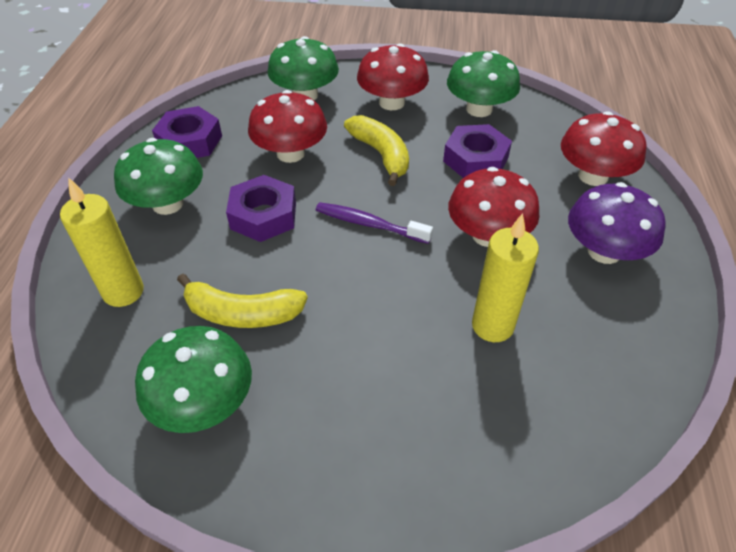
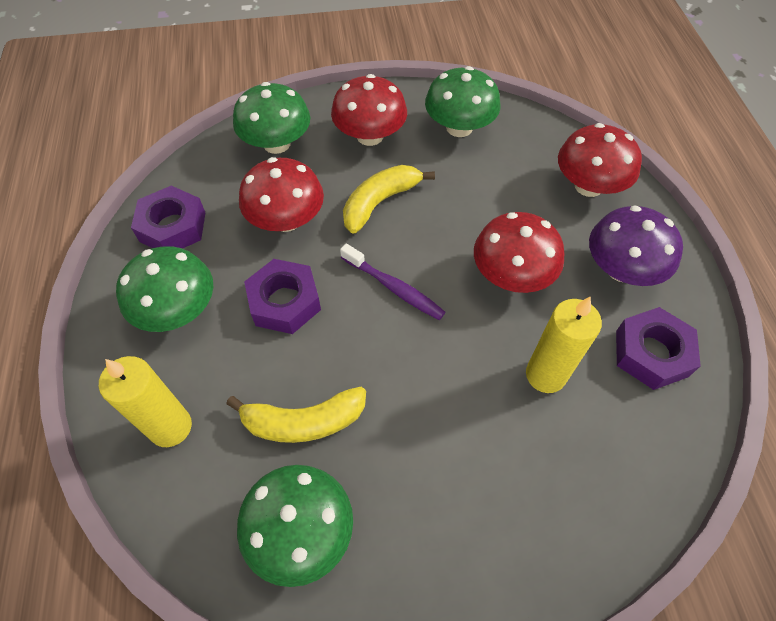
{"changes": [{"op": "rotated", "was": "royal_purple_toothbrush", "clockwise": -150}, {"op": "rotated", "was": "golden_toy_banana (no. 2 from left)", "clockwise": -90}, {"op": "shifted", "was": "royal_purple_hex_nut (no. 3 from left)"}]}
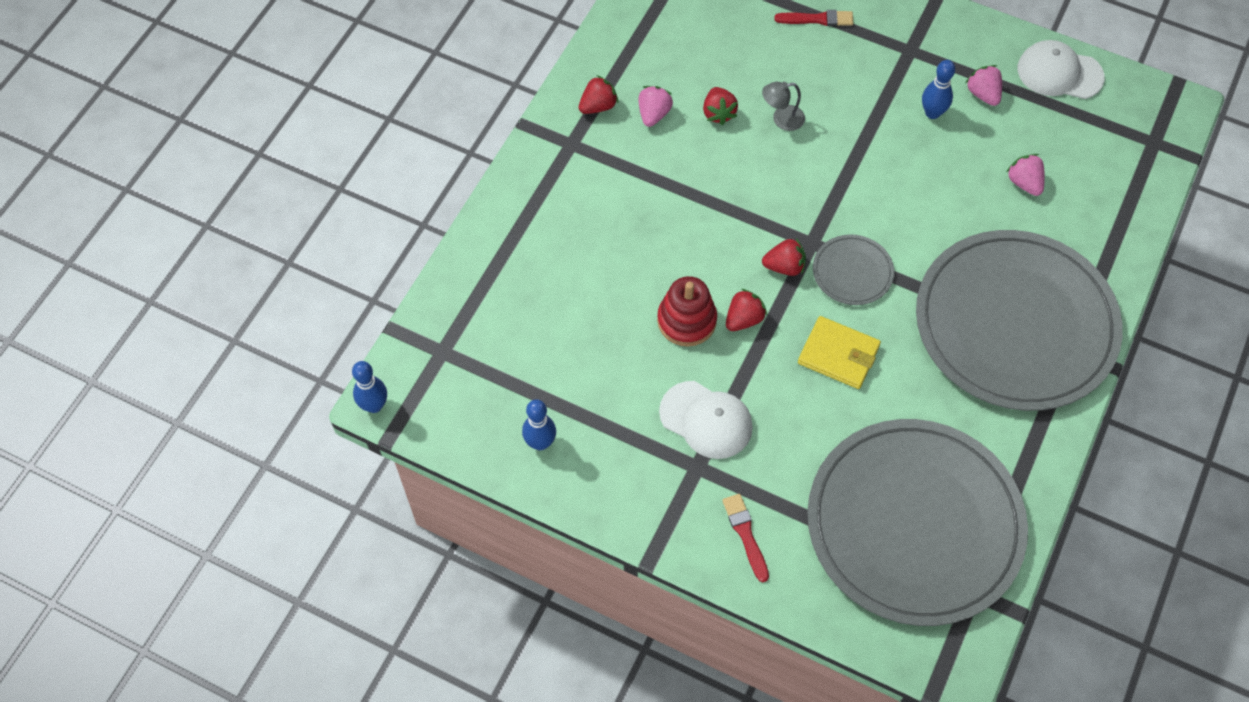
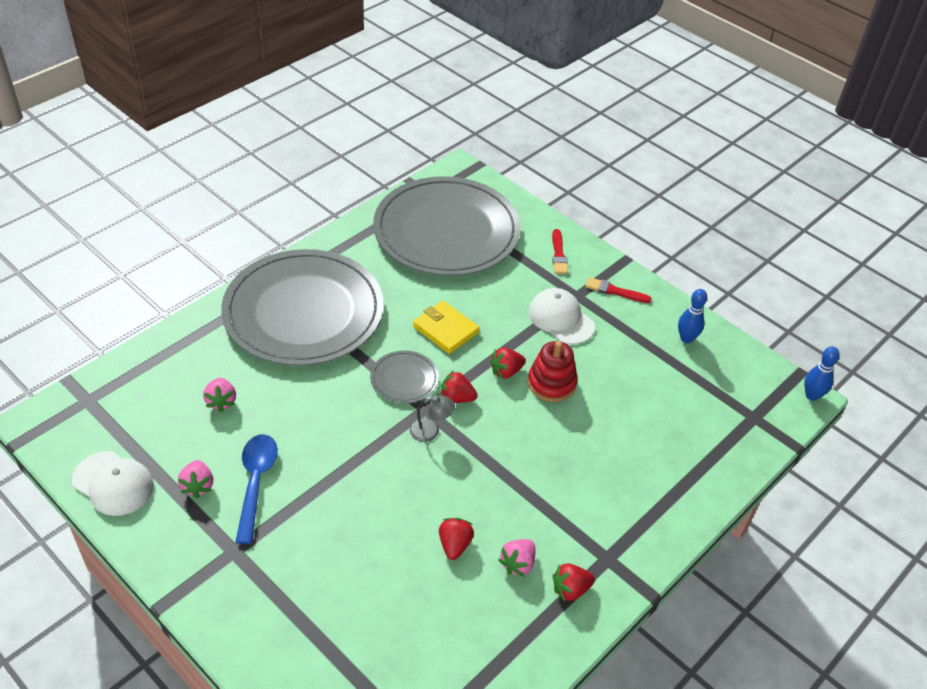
{"changes": [{"op": "swapped", "was": "cobalt_tenpin (no. 3 from left)", "now": "cobalt_spoon"}, {"op": "shifted", "was": "ash-grey_lamp"}, {"op": "shifted", "was": "scarlet_paint_brush (no. 2 from left)"}]}
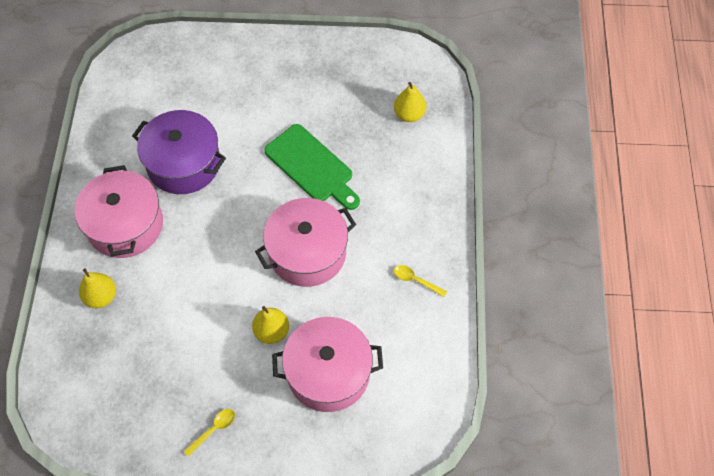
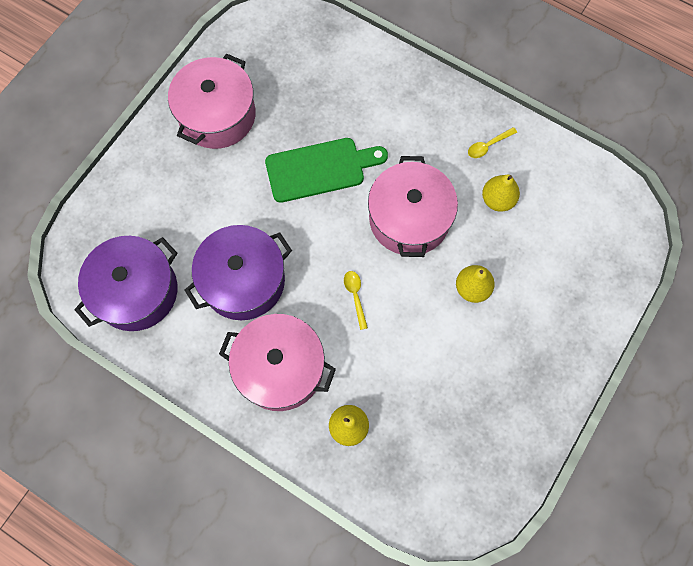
{"changes": [{"op": "new", "now": "royal_purple_cooking_pot (no. 1 from left)"}, {"op": "shifted", "was": "pink_cooking_pot (no. 3 from left in the first image)", "now": "pink_cooking_pot (no. 1 from left)"}, {"op": "shifted", "was": "golden_spoon (no. 1 from left)"}, {"op": "shifted", "was": "golden_toy_pear (no. 3 from left)"}]}
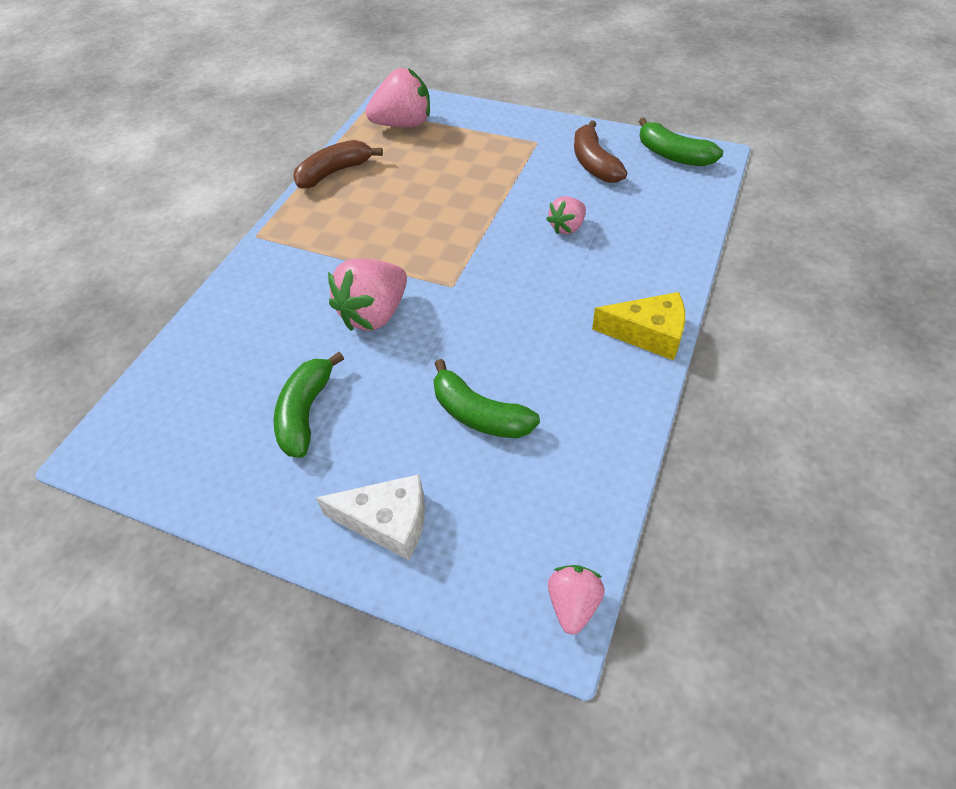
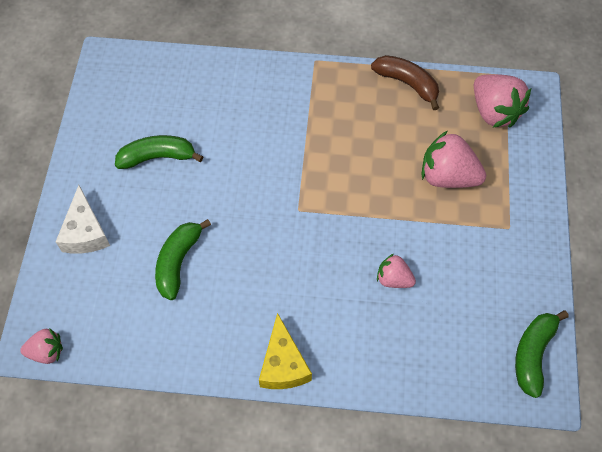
{"changes": [{"op": "shifted", "was": "pink_strawberry (no. 1 from left in the first image)", "now": "pink_strawberry (no. 3 from left)"}, {"op": "gone", "was": "brown_toy_banana (no. 2 from left)"}]}
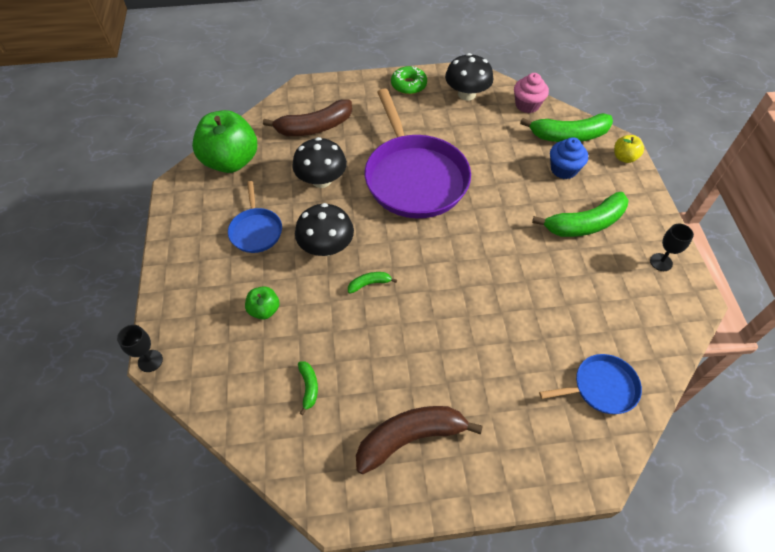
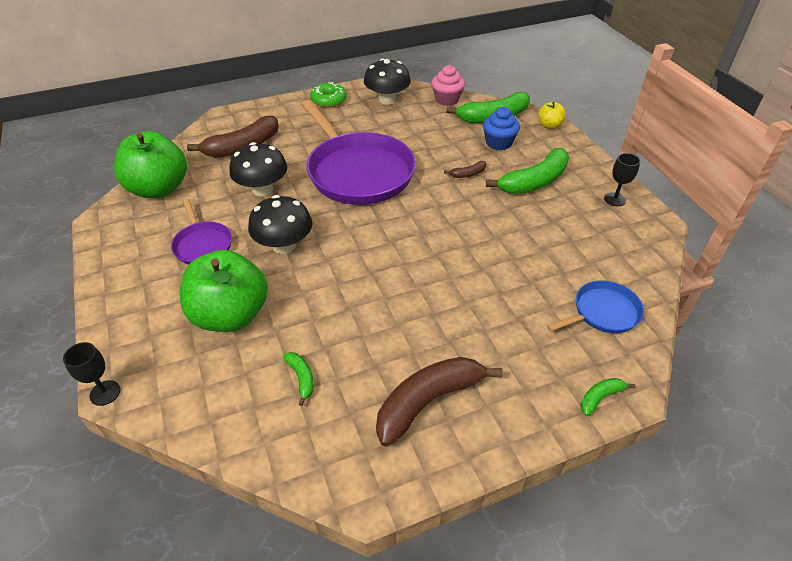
{"changes": [{"op": "repainted", "was": "cobalt_frying_pan (no. 1 from left)", "now": "royal_purple_frying_pan (no. 1 from left)"}, {"op": "scaled", "was": "leaf-green_apple (no. 2 from left)", "ratio": 2.17}, {"op": "new", "now": "brown_toy_banana (no. 3 from left)"}, {"op": "shifted", "was": "leaf-green_toy_banana (no. 2 from left in the first image)", "now": "leaf-green_toy_banana (no. 4 from left)"}]}
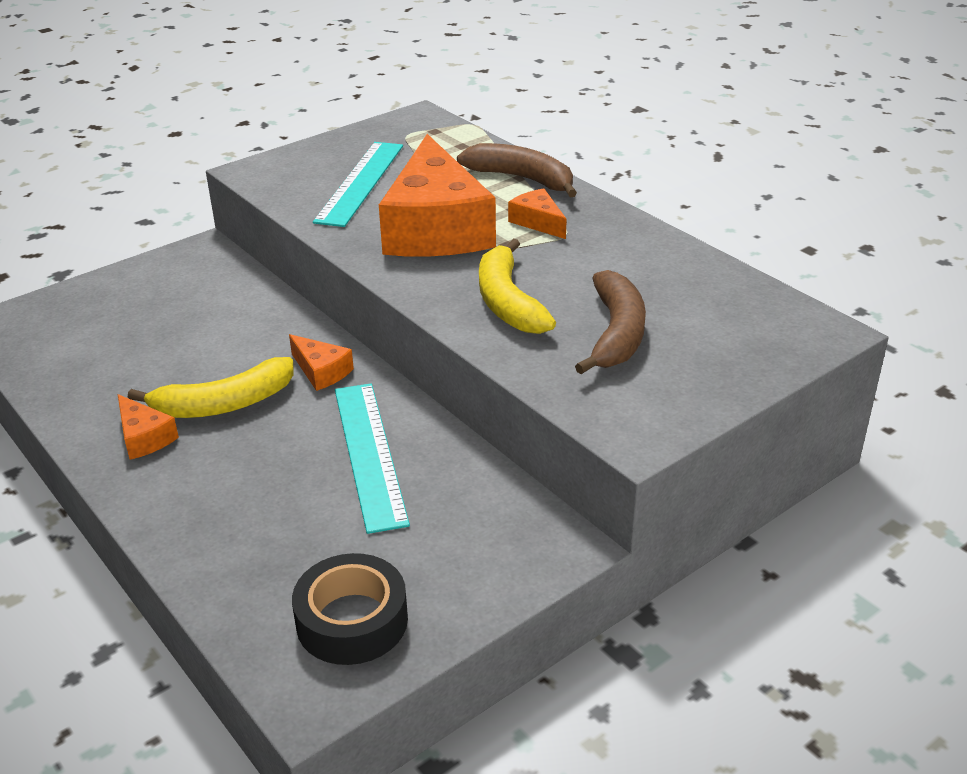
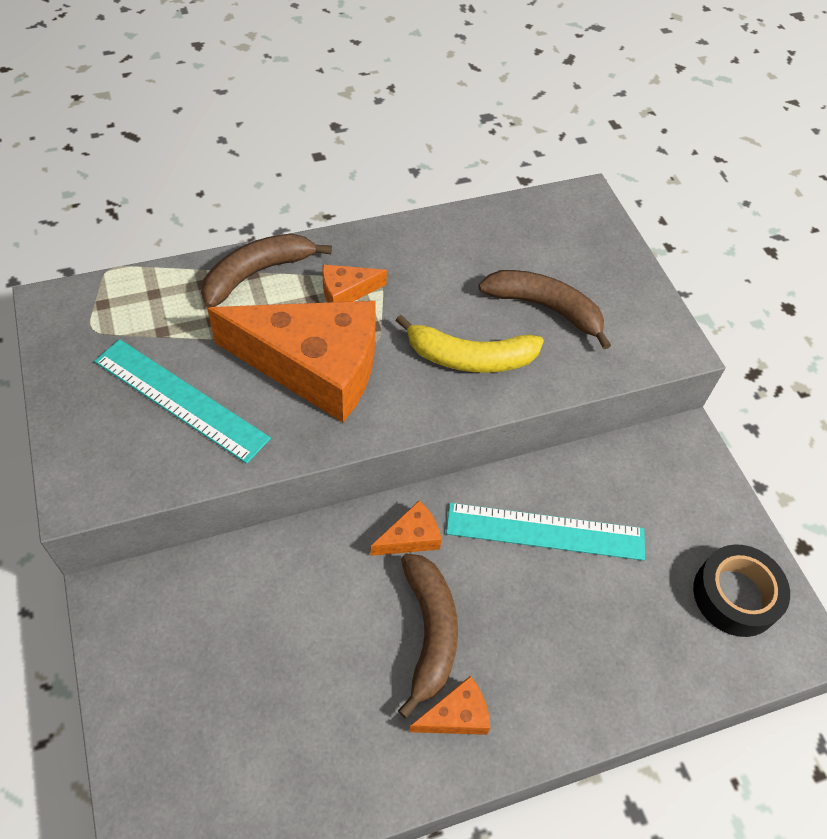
{"changes": [{"op": "repainted", "was": "golden_toy_banana (no. 1 from left)", "now": "brown_toy_banana (no. 2 from left)"}]}
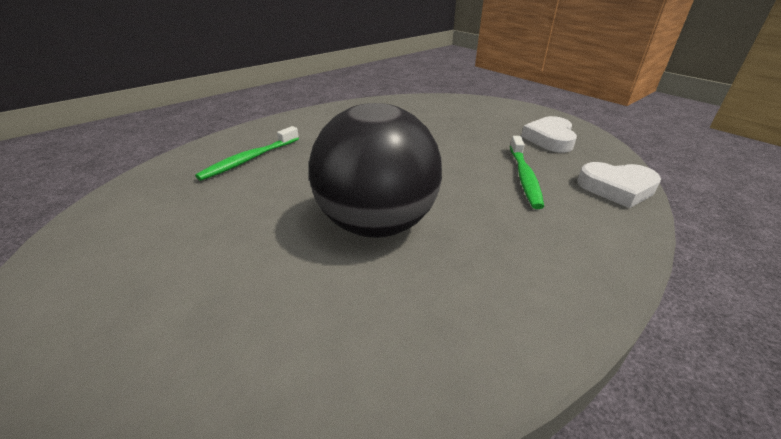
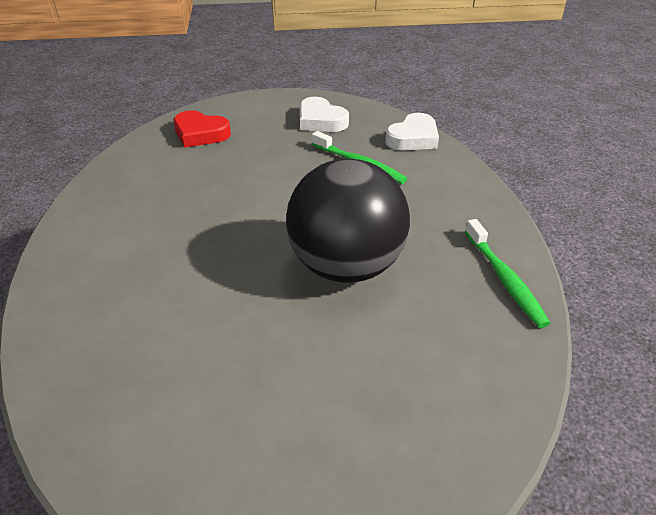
{"changes": [{"op": "new", "now": "scarlet_love_heart"}, {"op": "shifted", "was": "leaf-green_toothbrush (no. 1 from left in the first image)", "now": "leaf-green_toothbrush (no. 2 from left)"}]}
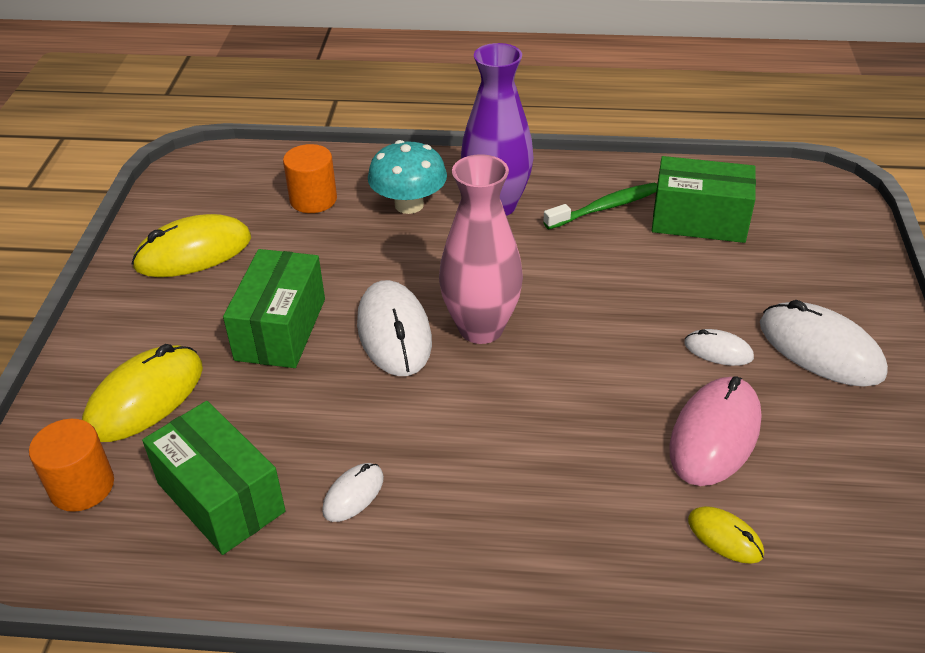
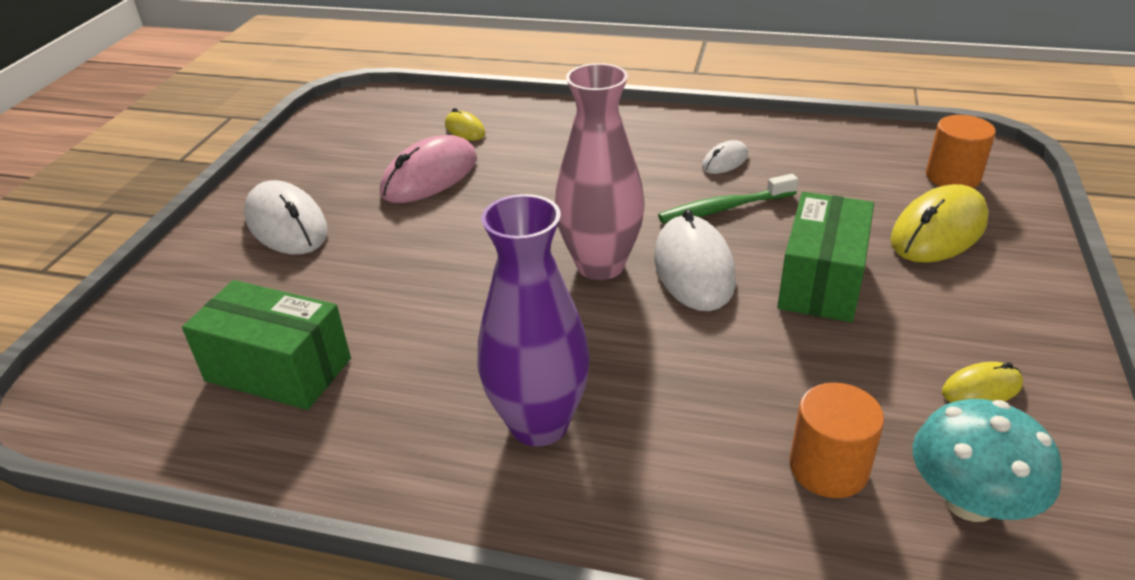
{"changes": [{"op": "shifted", "was": "leaf-green_toothbrush"}, {"op": "shifted", "was": "turquoise_toadstool"}, {"op": "scaled", "was": "golden_PC_mouse (no. 2 from left in the first image)", "ratio": 0.52}, {"op": "gone", "was": "leaf-green_package (no. 1 from left)"}, {"op": "gone", "was": "snow-white_PC_mouse (no. 3 from left)"}]}
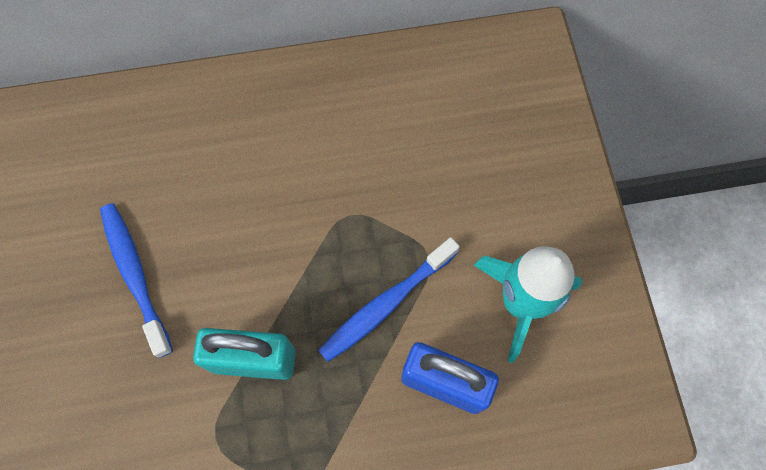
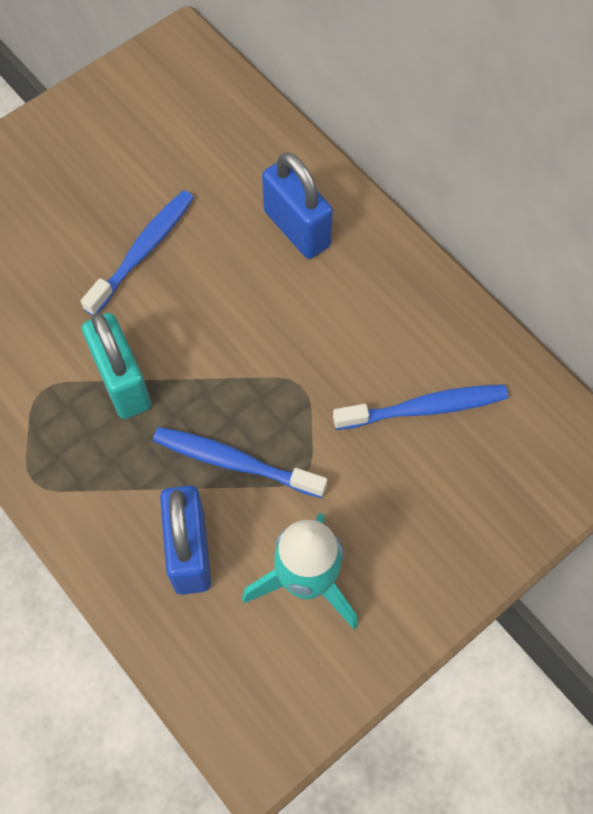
{"changes": [{"op": "new", "now": "cobalt_small_lock (no. 2 from left)"}, {"op": "new", "now": "cobalt_toothbrush (no. 3 from left)"}]}
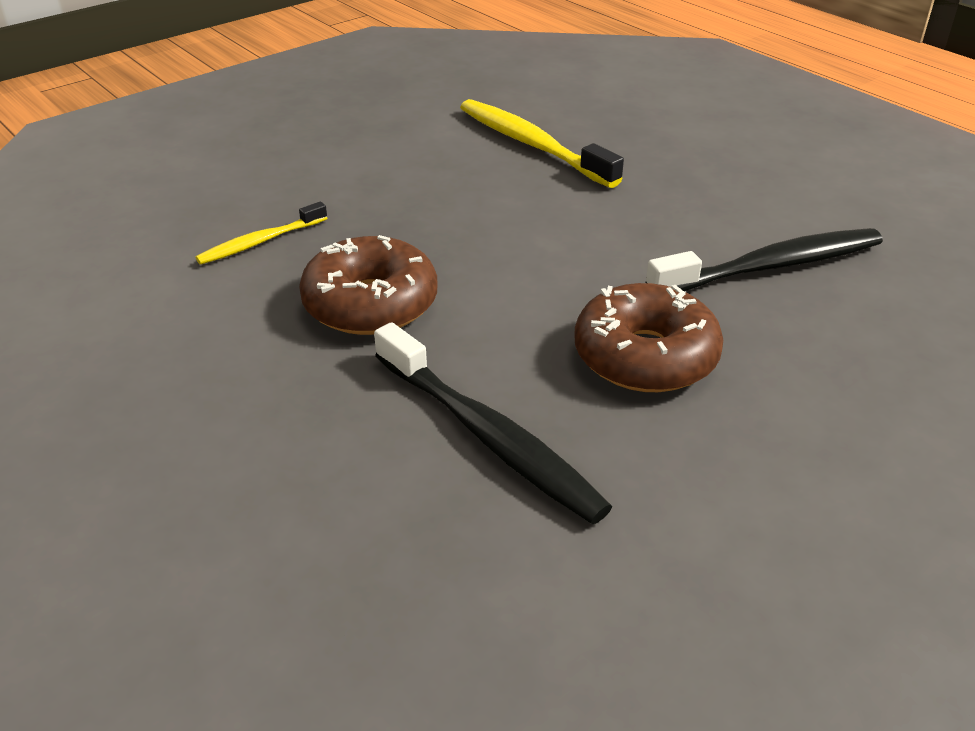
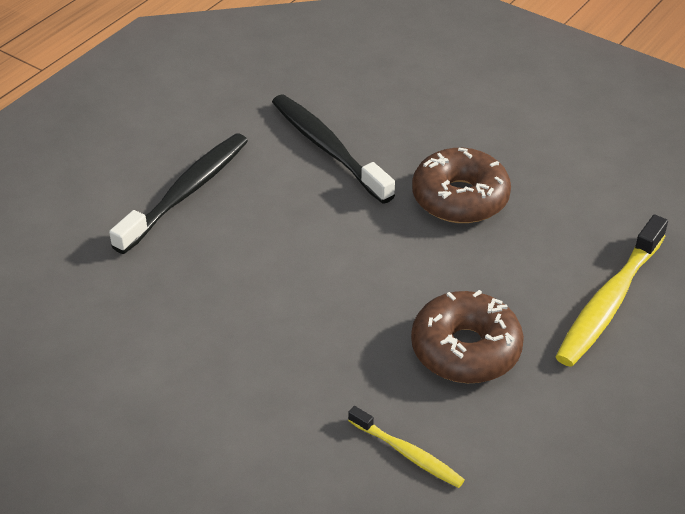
{"changes": [{"op": "shifted", "was": "ebony_toothbrush (no. 1 from left)"}, {"op": "shifted", "was": "golden_toothbrush (no. 2 from left)"}]}
